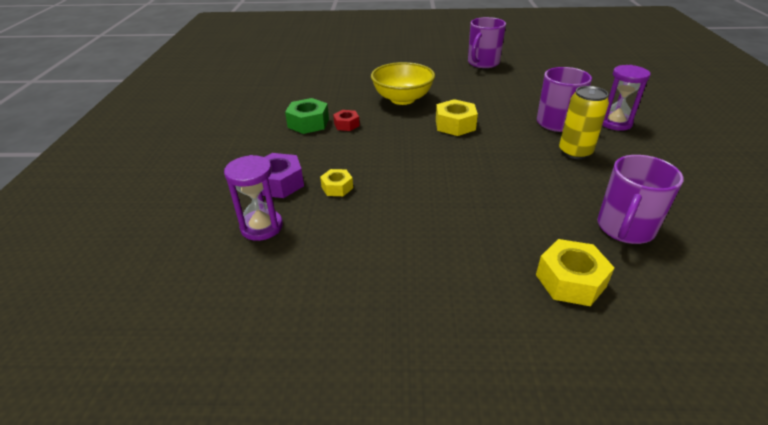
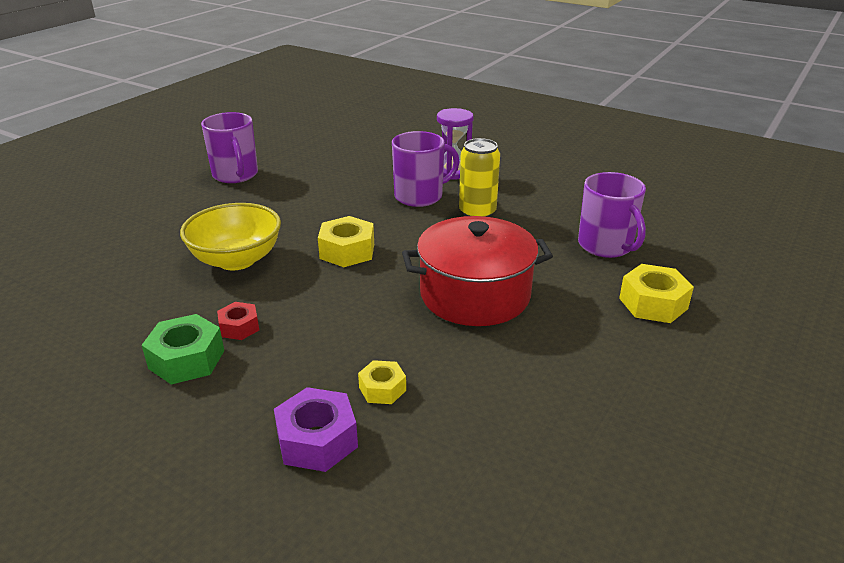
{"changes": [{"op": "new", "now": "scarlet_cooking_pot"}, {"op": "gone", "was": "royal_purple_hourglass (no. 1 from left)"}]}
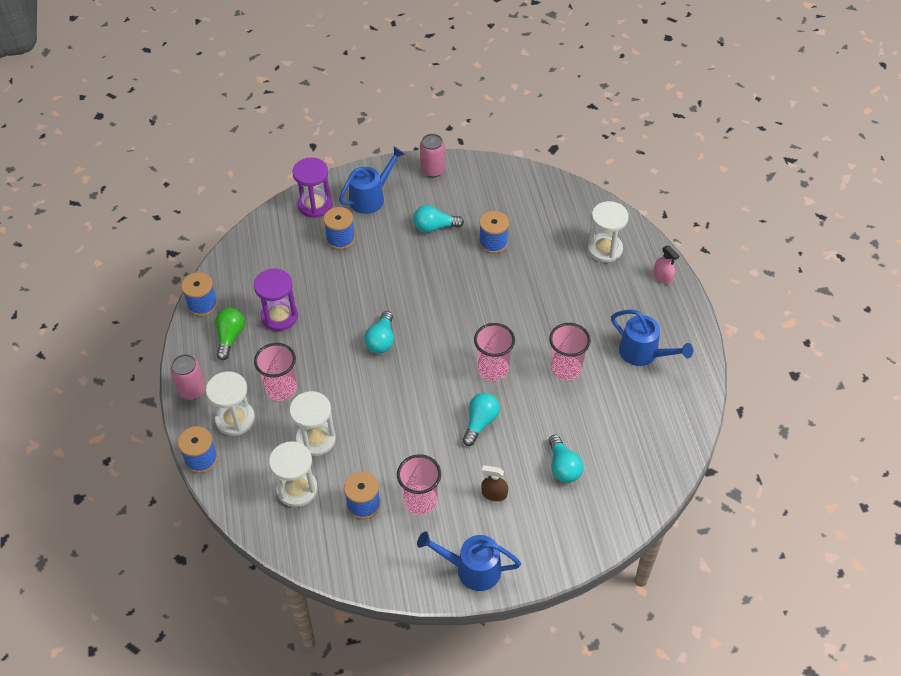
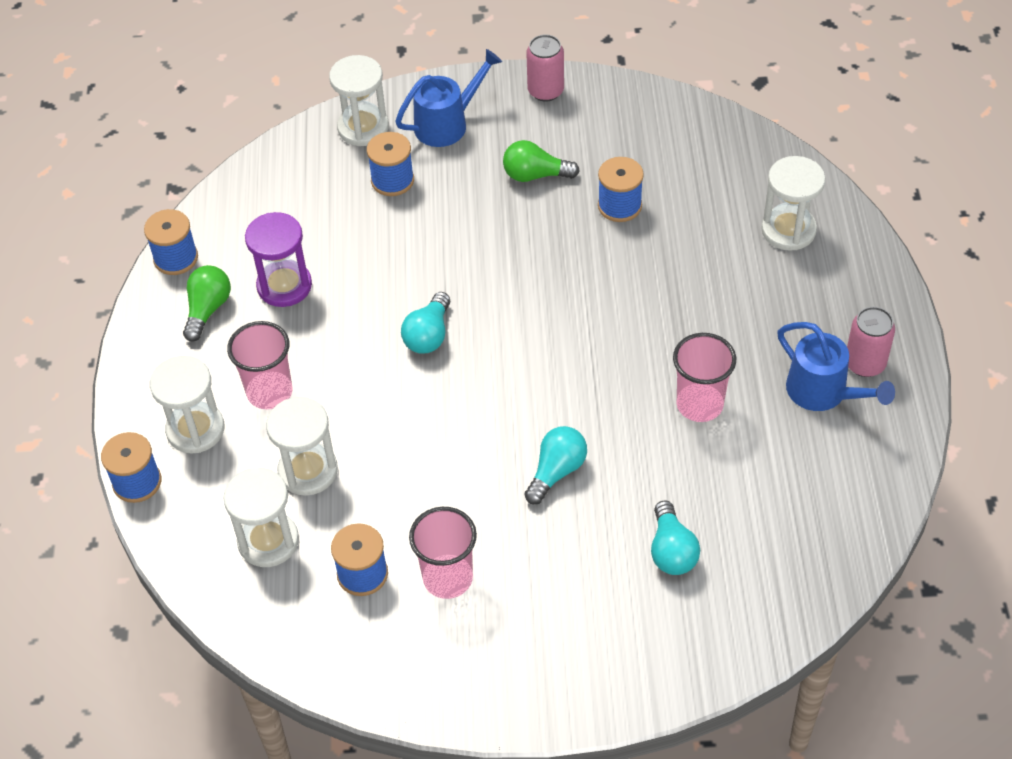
{"changes": [{"op": "repainted", "was": "royal_purple_hourglass (no. 2 from left)", "now": "snow-white_hourglass (no. 4 from left)"}, {"op": "repainted", "was": "turquoise_lightbulb (no. 2 from left)", "now": "leaf-green_lightbulb (no. 2 from left)"}, {"op": "shifted", "was": "pink_can (no. 1 from left in the first image)", "now": "pink_can (no. 2 from left)"}, {"op": "gone", "was": "cobalt_watering_pot (no. 2 from left)"}, {"op": "gone", "was": "pink_tumbler (no. 3 from left)"}, {"op": "gone", "was": "brown_spray_bottle"}, {"op": "gone", "was": "pink_spray_bottle"}]}
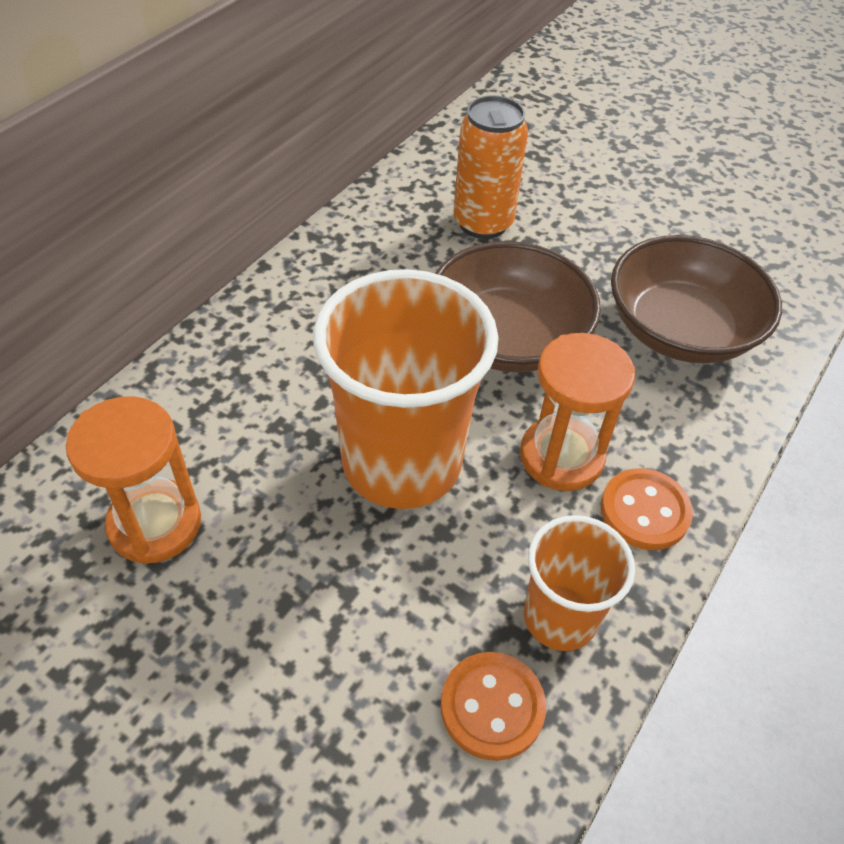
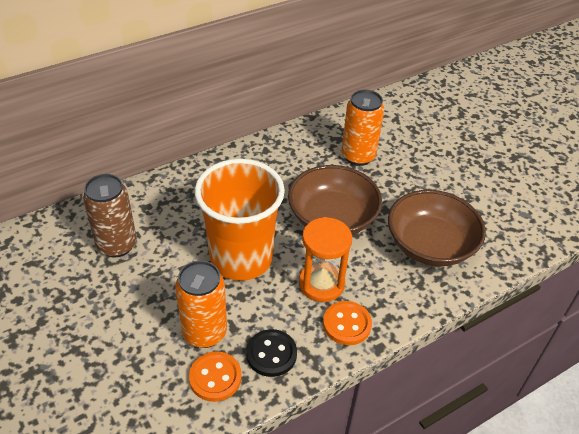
{"changes": [{"op": "swapped", "was": "bright_orange_hourglass (no. 1 from left)", "now": "brown_can"}, {"op": "new", "now": "bright_orange_can (no. 1 from left)"}, {"op": "swapped", "was": "bright_orange_tumbler (no. 2 from left)", "now": "ebony_sewing_button"}]}
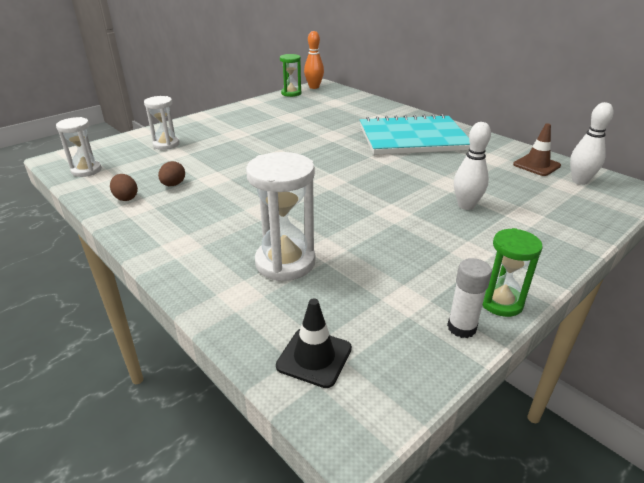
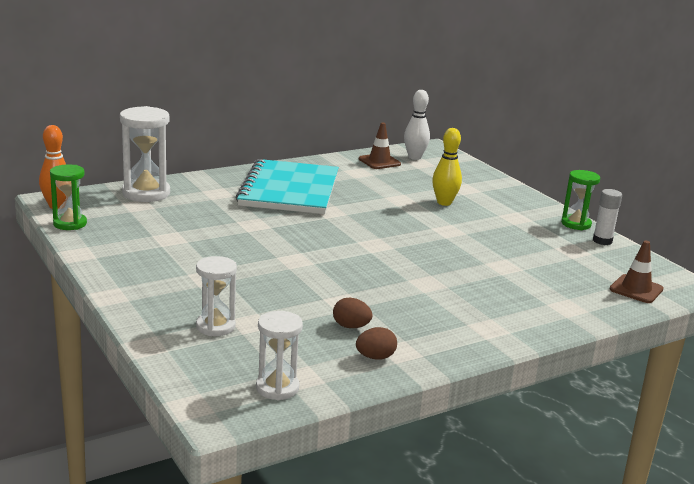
{"changes": [{"op": "shifted", "was": "snow-white_hourglass (no. 3 from left in the first image)", "now": "snow-white_hourglass (no. 1 from left)"}, {"op": "repainted", "was": "snow-white_tenpin (no. 1 from left)", "now": "golden_tenpin"}, {"op": "repainted", "was": "ebony_traffic_cone", "now": "brown_traffic_cone (no. 2 from left)"}]}
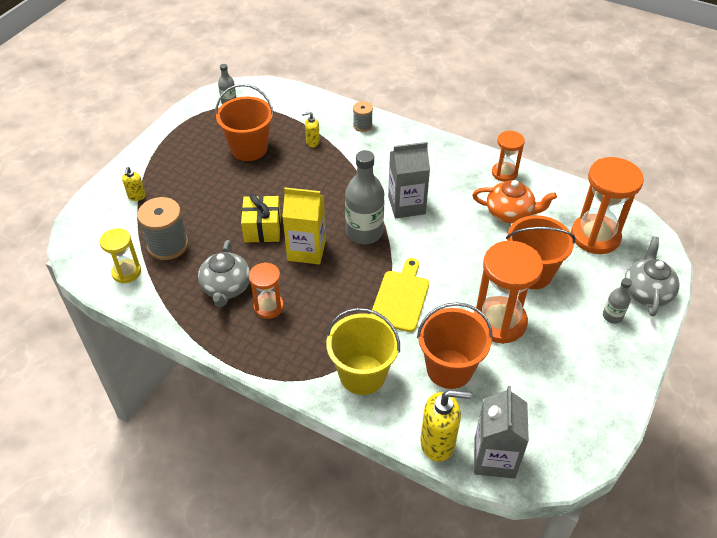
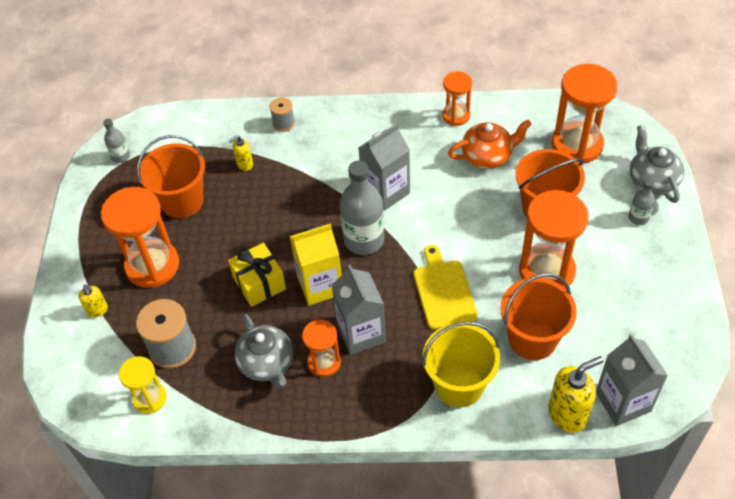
{"changes": [{"op": "new", "now": "bright_orange_hourglass (no. 1 from left)"}, {"op": "new", "now": "ash-grey_carton (no. 1 from left)"}]}
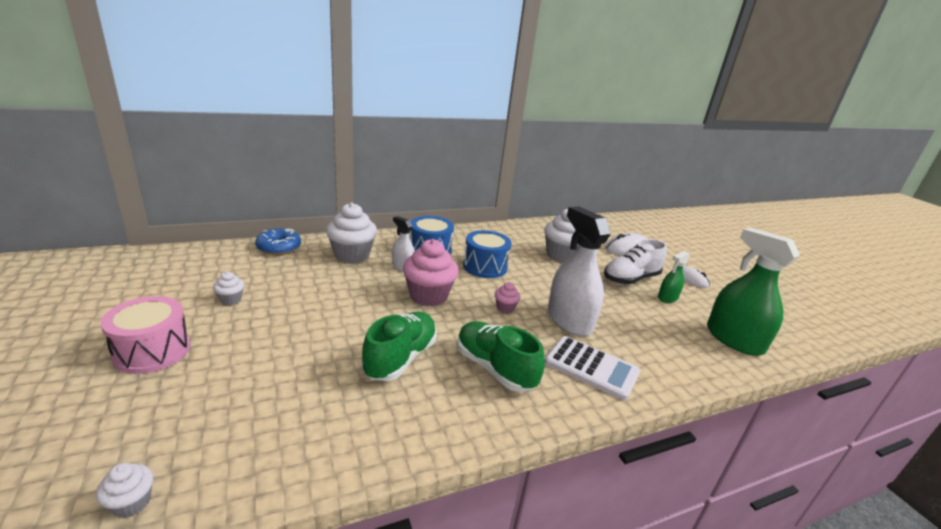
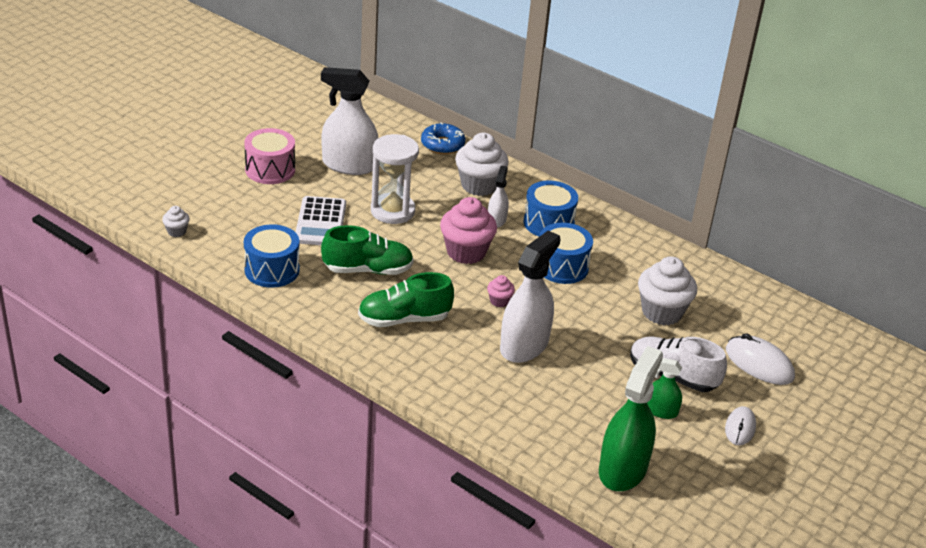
{"changes": [{"op": "new", "now": "cobalt_snare_drum (no. 1 from left)"}, {"op": "shifted", "was": "snow-white_adding_machine"}, {"op": "swapped", "was": "snow-white_cupcake (no. 2 from left)", "now": "snow-white_spray_bottle (no. 1 from left)"}, {"op": "rotated", "was": "leaf-green_lace-up_shoe (no. 2 from left)", "clockwise": -120}, {"op": "new", "now": "snow-white_hourglass"}]}
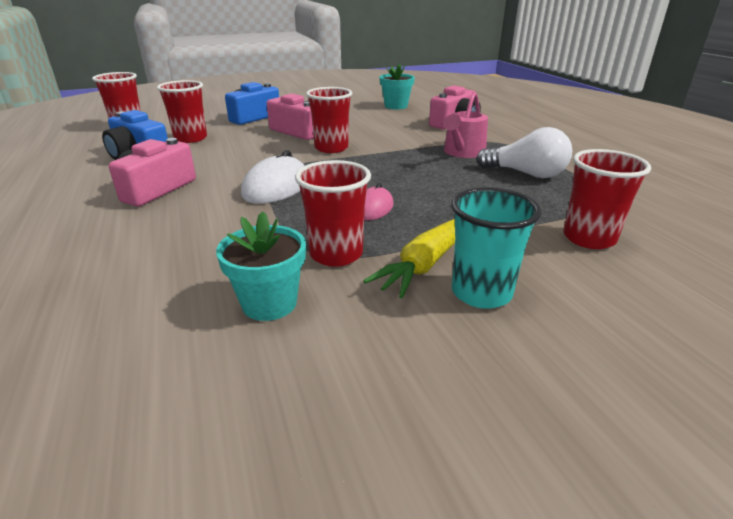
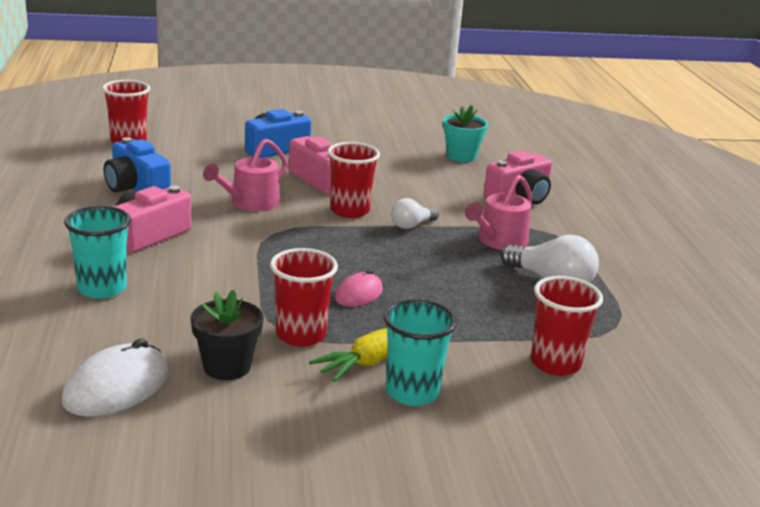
{"changes": [{"op": "shifted", "was": "snow-white_PC_mouse"}, {"op": "new", "now": "turquoise_tumbler (no. 1 from left)"}, {"op": "repainted", "was": "turquoise_flower_pot (no. 1 from left)", "now": "ebony_flower_pot"}, {"op": "new", "now": "pink_watering_pot (no. 1 from left)"}, {"op": "new", "now": "snow-white_lightbulb (no. 1 from left)"}, {"op": "gone", "was": "scarlet_tumbler (no. 2 from left)"}]}
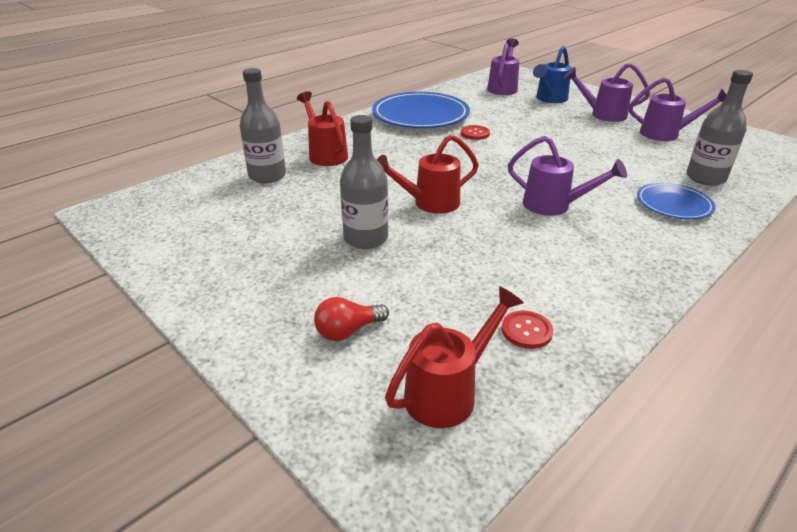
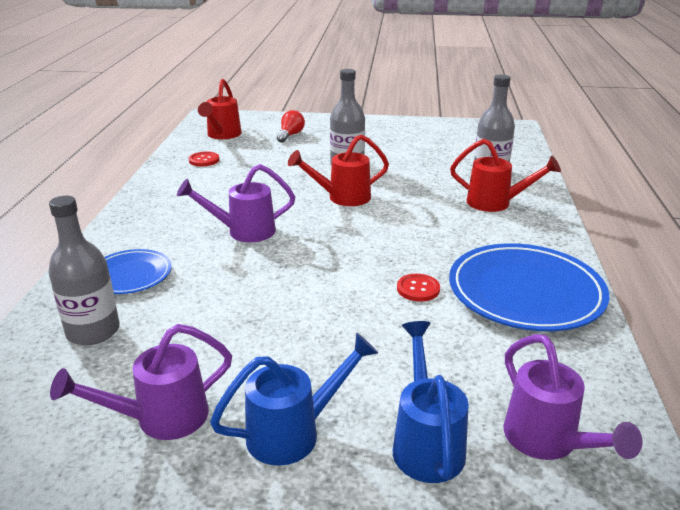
{"changes": [{"op": "repainted", "was": "royal_purple_watering_pot (no. 3 from left)", "now": "cobalt_watering_pot (no. 1 from left)"}, {"op": "rotated", "was": "scarlet_watering_pot (no. 2 from left)", "clockwise": -135}]}
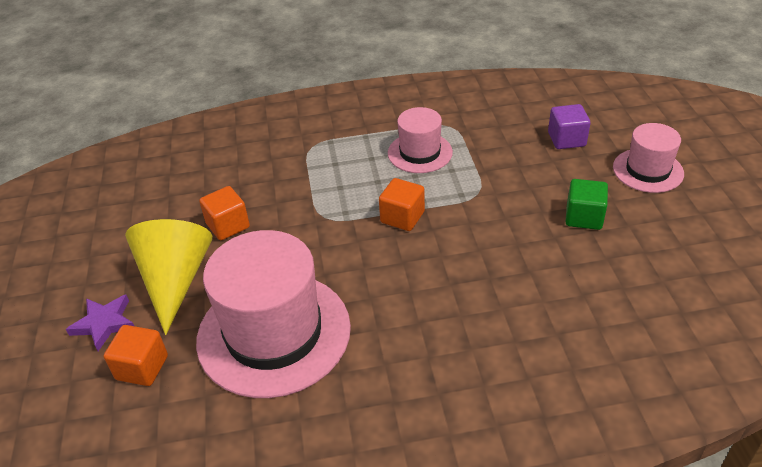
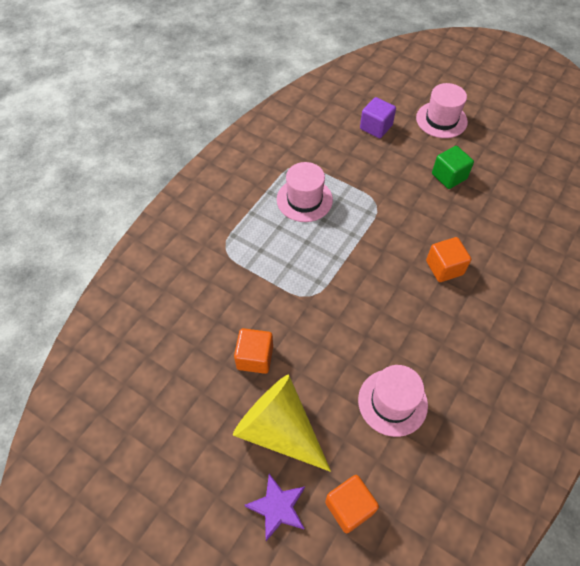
{"changes": [{"op": "scaled", "was": "pink_top_hat (no. 1 from left in the first image)", "ratio": 0.53}, {"op": "shifted", "was": "bright_orange_cube (no. 3 from left)"}]}
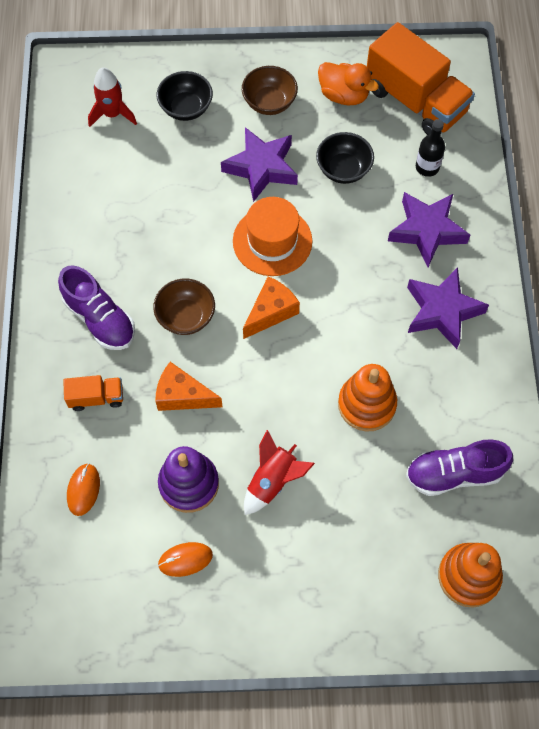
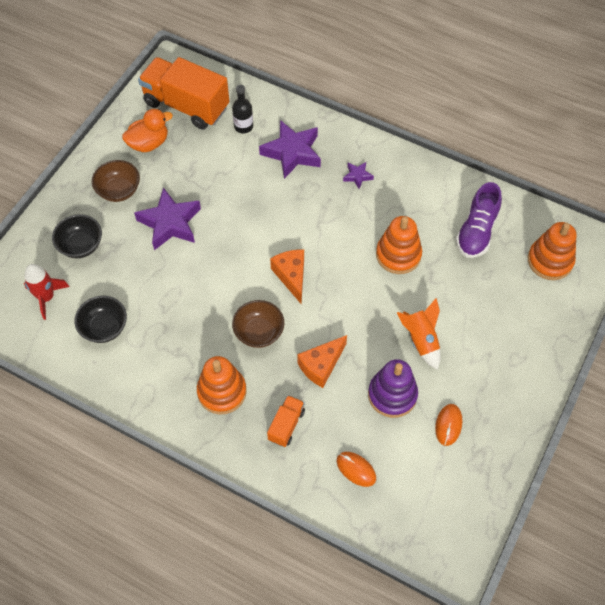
{"changes": [{"op": "shifted", "was": "ebony_deep_dish (no. 2 from left)"}, {"op": "rotated", "was": "bright_orange_truck (no. 2 from left in the first image)", "clockwise": -135}, {"op": "swapped", "was": "royal_purple_lace-up_shoe (no. 1 from left)", "now": "bright_orange_ring_stacker (no. 1 from left)"}, {"op": "scaled", "was": "royal_purple_star_shape (no. 3 from left)", "ratio": 0.48}, {"op": "repainted", "was": "scarlet_spaceship (no. 2 from left)", "now": "bright_orange_spaceship"}, {"op": "gone", "was": "bright_orange_top_hat"}]}
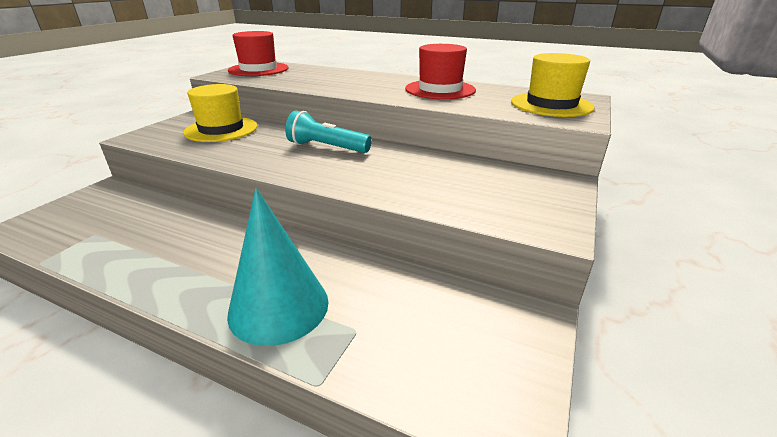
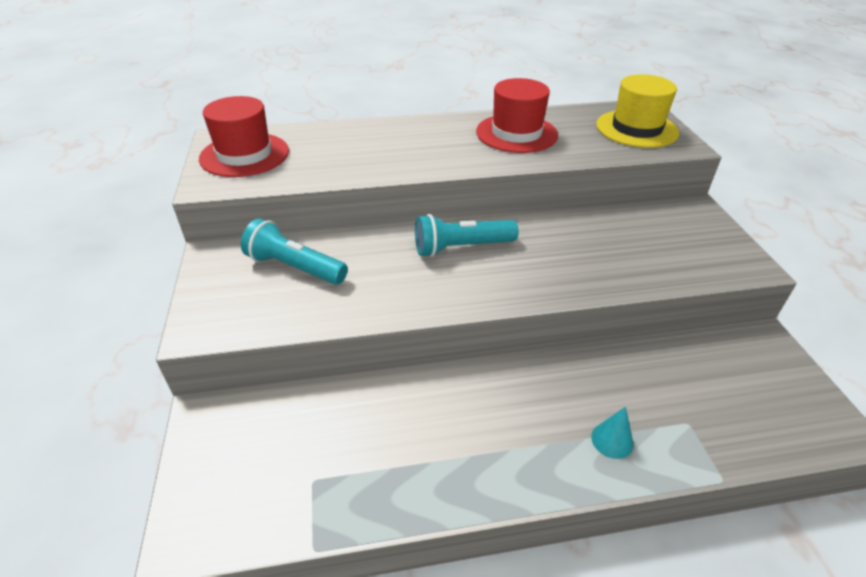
{"changes": [{"op": "swapped", "was": "golden_top_hat (no. 1 from left)", "now": "turquoise_torch (no. 1 from left)"}, {"op": "scaled", "was": "turquoise_cone_shape", "ratio": 0.42}]}
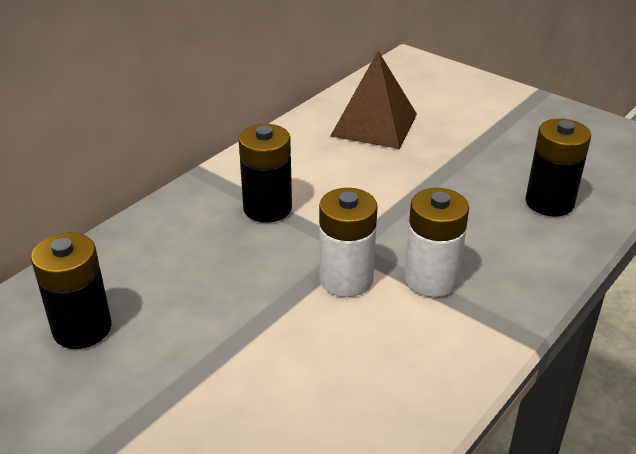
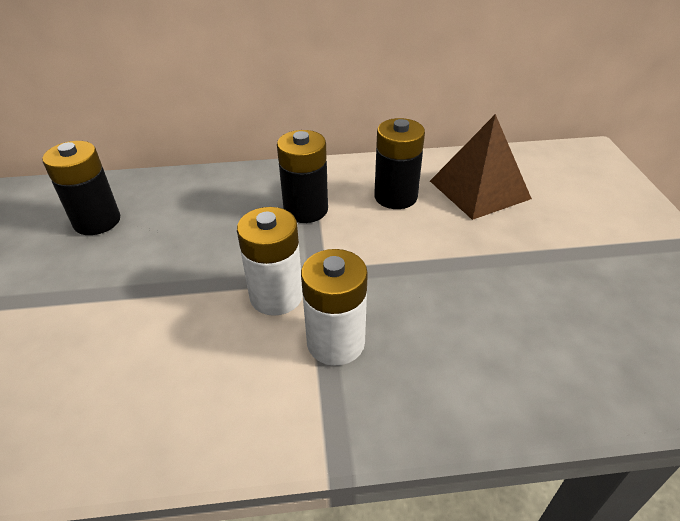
{"changes": [{"op": "shifted", "was": "ebony_power_cell (no. 3 from left)"}]}
